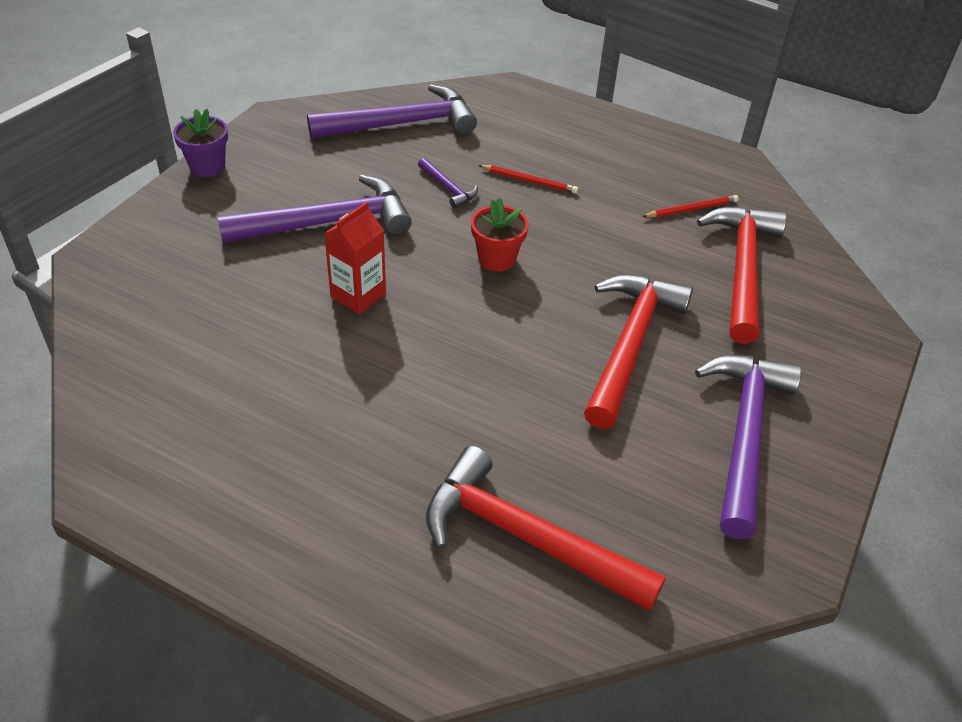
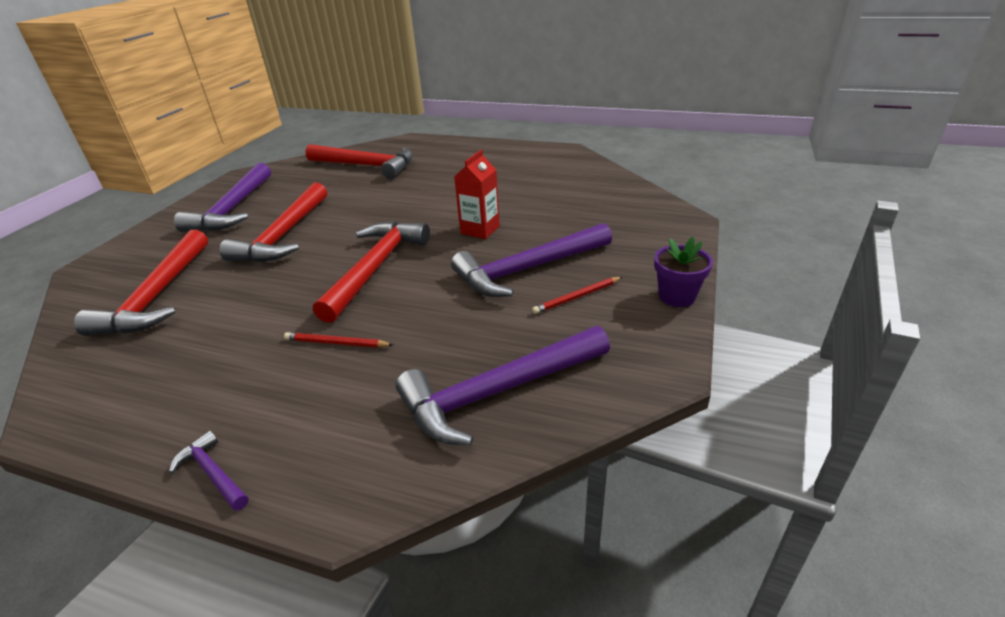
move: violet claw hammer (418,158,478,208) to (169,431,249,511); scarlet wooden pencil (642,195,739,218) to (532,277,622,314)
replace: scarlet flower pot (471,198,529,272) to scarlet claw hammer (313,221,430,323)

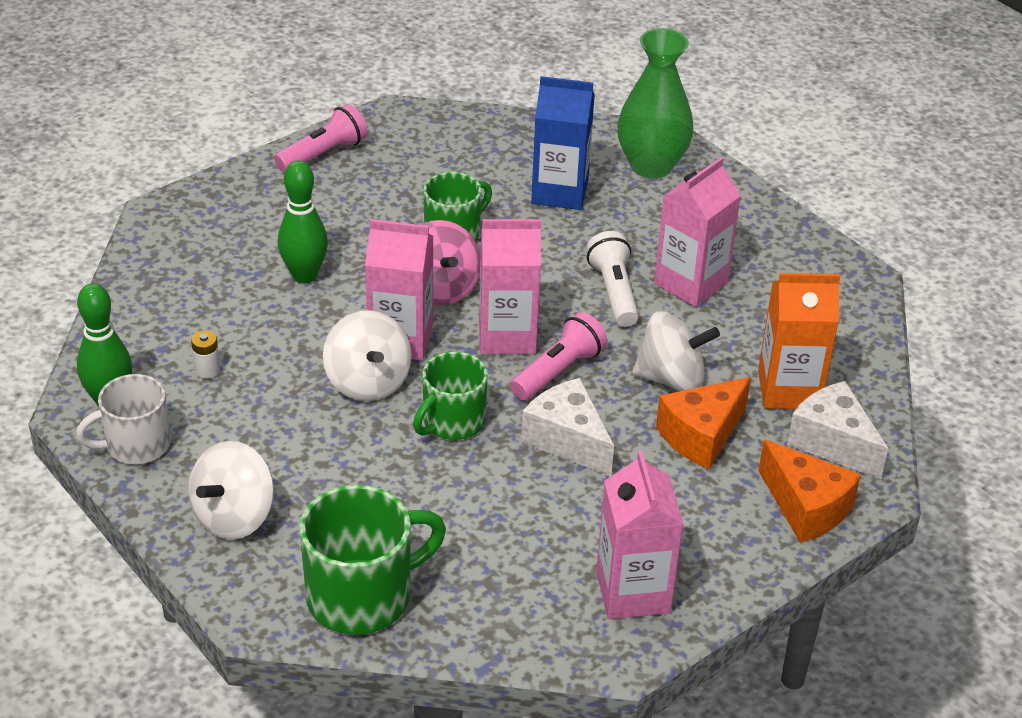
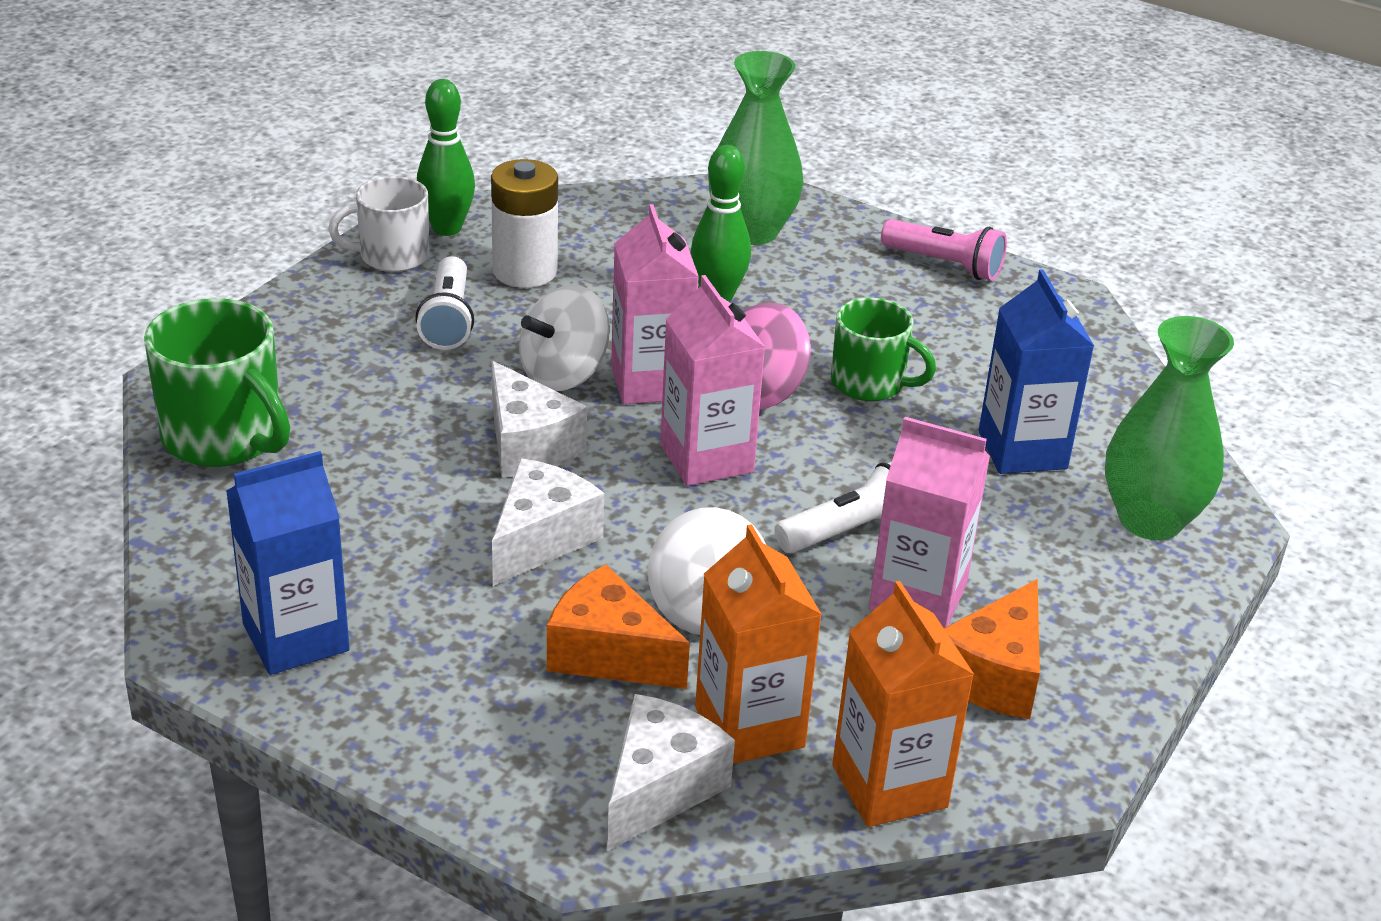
delete: pure white spinning top (188,441,274,540); pink flashlight (510,312,607,400)
insert: pure white flashlight (415,256,474,350); emerald vase (708,51,804,245); bright orange milk carton (832,581,974,827)
move: bright orange cheese (758,439,861,543) to (944,579,1040,719)
replace: emerald mug (413,352,488,440) to pure white cheese (491,361,587,478)
recolor: pink milk carton (596,451,684,619) to royal blue milk carton (226,451,350,675)
rotate: pure white mug (76,374,171,464) = (328,176,429,272) 60 degrees counterclockwise
resize: pure white AA battery (191,331,220,379) = (491,159,558,288) x2.27

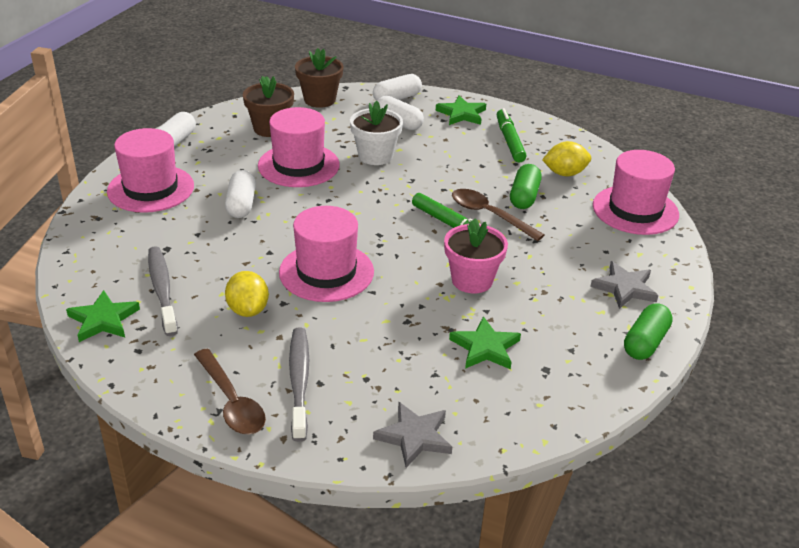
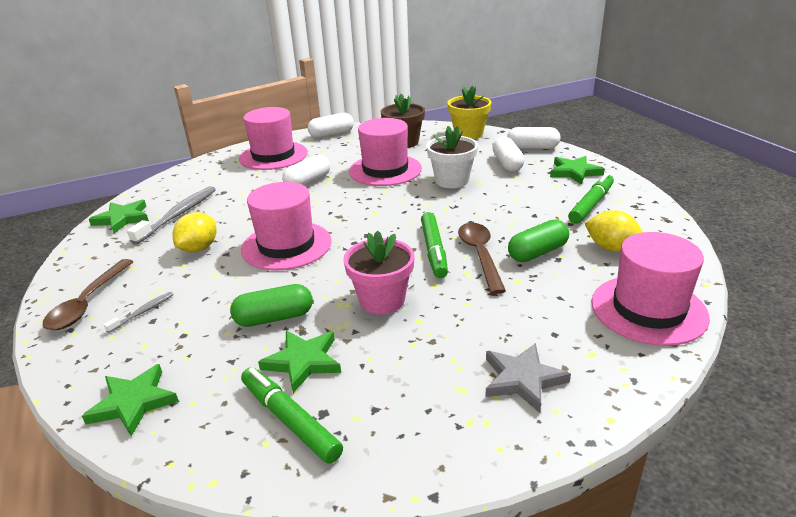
insert: emerald marker pen (241,367,343,464)
move: emerald capsule (624,303,673,360) to (230,284,313,327)
recolor: grey five-pointed star (373,402,452,468) to emerald five-pointed star (82,364,179,436); russet flower pot (295,48,344,108) to golden flower pot (448,86,491,139)
resize: grey dental brush (289,327,309,442) = (104,292,174,333) x0.50

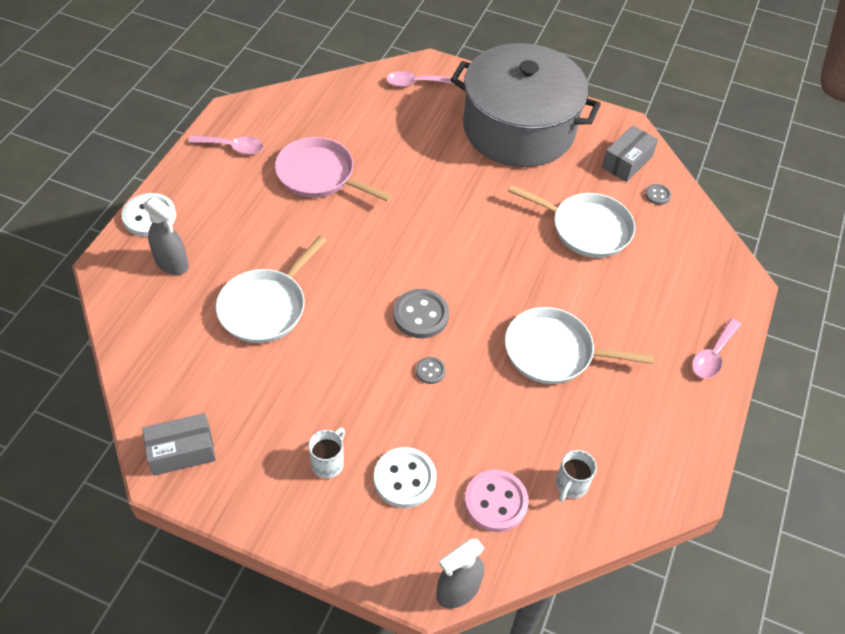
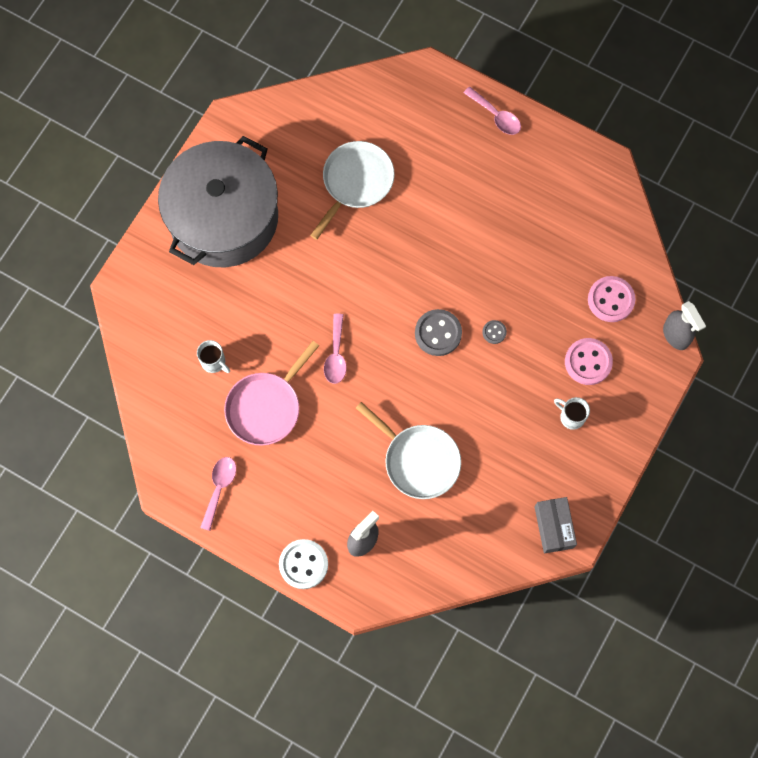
delete: pure white frying pan (505,307,654,384); grey package (602,125,658,182); grey button (645,184,671,205)
move: pure white mug (556,450,597,502) to (197,340,230,373); pink tablespoon (386,71,454,87) to (324,314,347,384)
recolor: pure white button (374,447,437,508) to pink button (565,338,613,385)

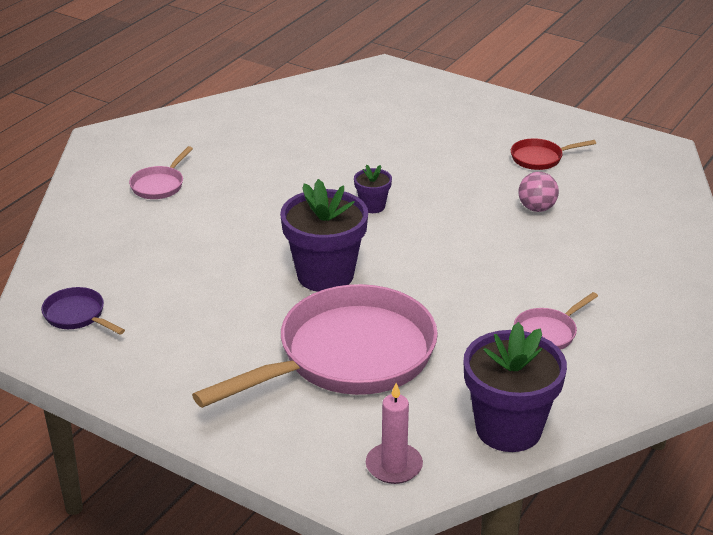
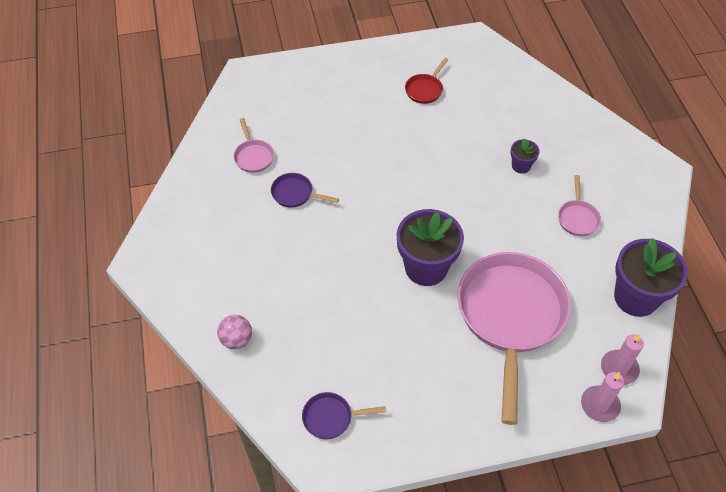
insert: violet frying pan (271,173,339,208); pink candle (581,372,624,422)
move: pink play ball (518,172,559,212) to (217,315,252,349); pink frying pan (129,146,193,199) to (234,118,274,173); violet flower pot (354,165,392,213) to (510,139,540,173)

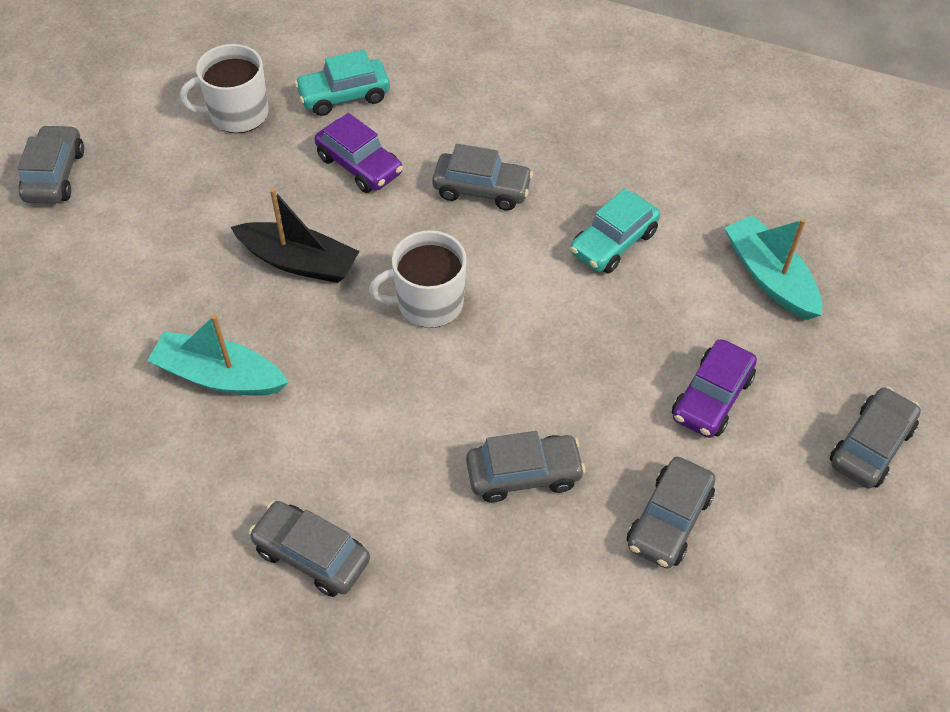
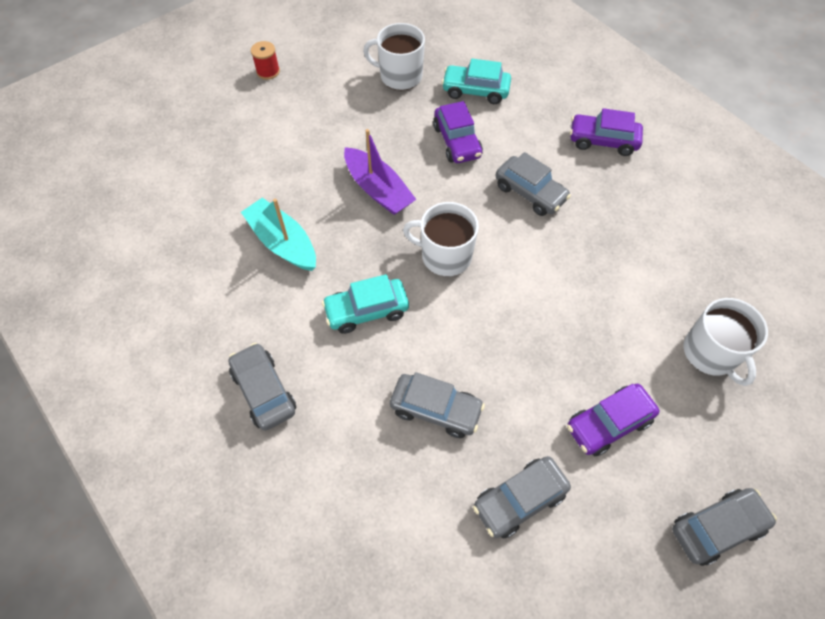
insert: violet toy car (570,108,643,156)
move: teal toy car (570,188,660,274) to (322,274,409,334)
replace: grey toy car (18,125,84,204) to scarlet reel of thread (251,41,280,80); teal toy boat (725,215,822,320) to pure white mug (684,298,768,386)
recolor: ebony toy boat (231,188,359,283) to violet toy boat (344,129,416,215)

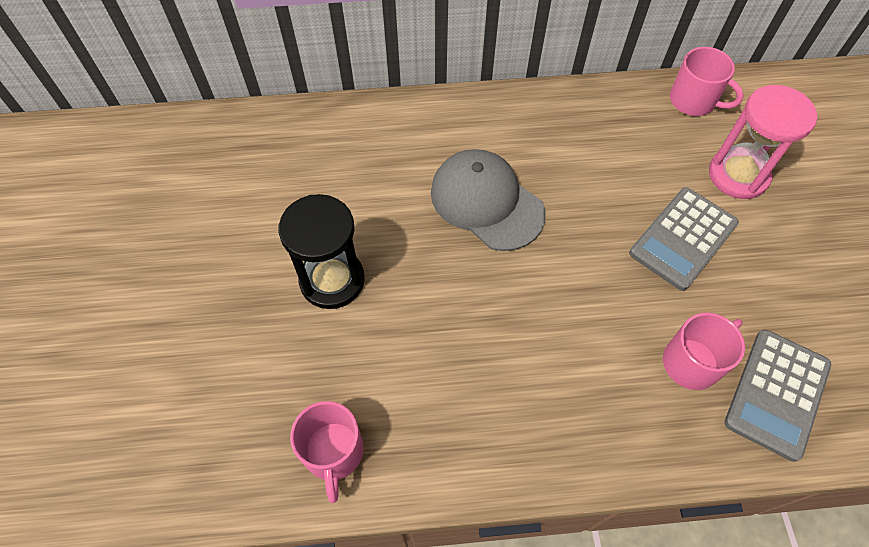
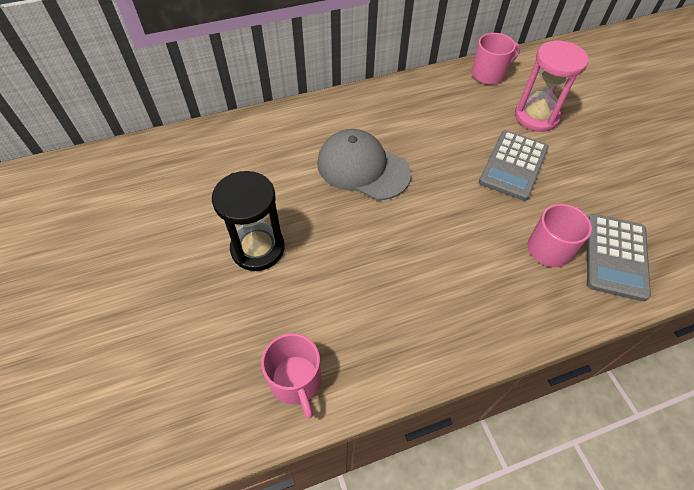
rotate: pink mug (670,47,744,116) = (472,33,520,85) 45 degrees counterclockwise

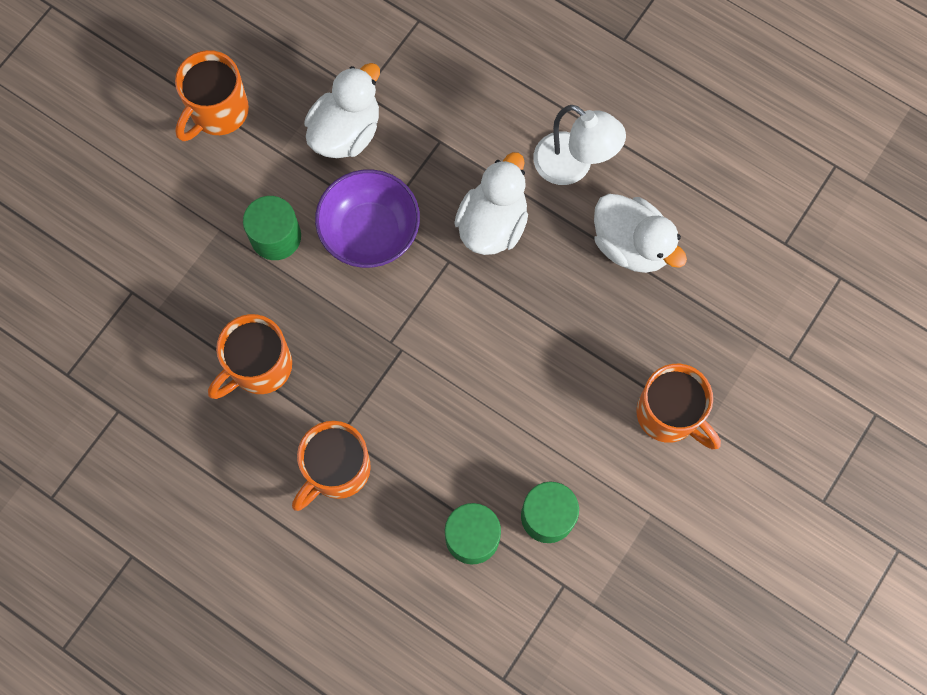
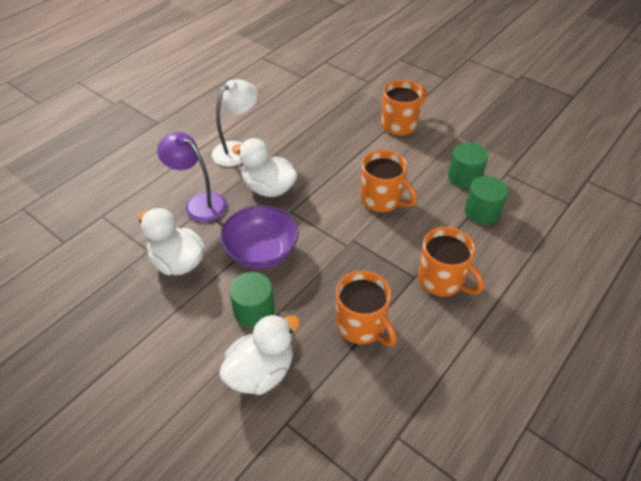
insert: violet reading lamp (157,132,227,222)
move: pure white rubber duck (594,194,687,273) to (219,314,300,395); bright orange mug (175,50,249,141) to (360,150,417,212)

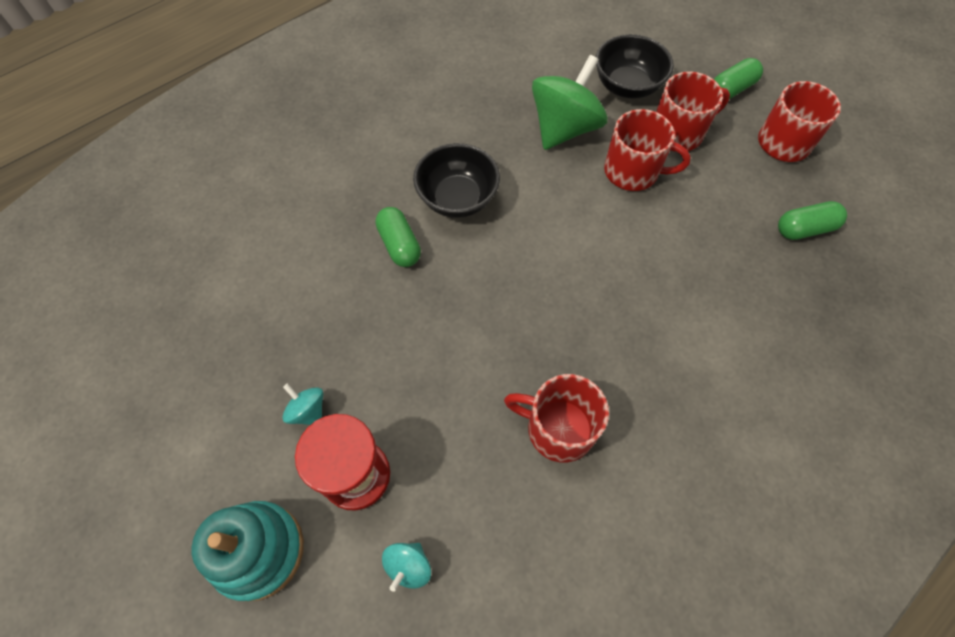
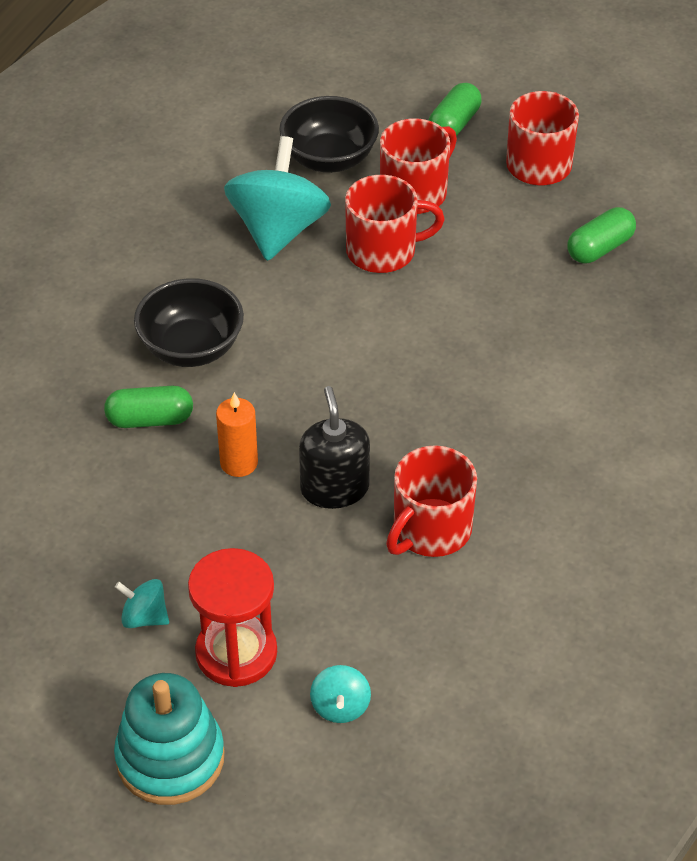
insert: bright orange candle (216,392,258,477); ebony soap pump (299,386,370,509)
recolor: emerald spinning top (532,55,608,150) to teal spinning top (224,136,331,261)
rotate: emerald capsule (376,207,421,267) = (104,386,193,428) 45 degrees counterclockwise; scarlet mug (504,374,609,463) = (386,445,477,557) 45 degrees counterclockwise

